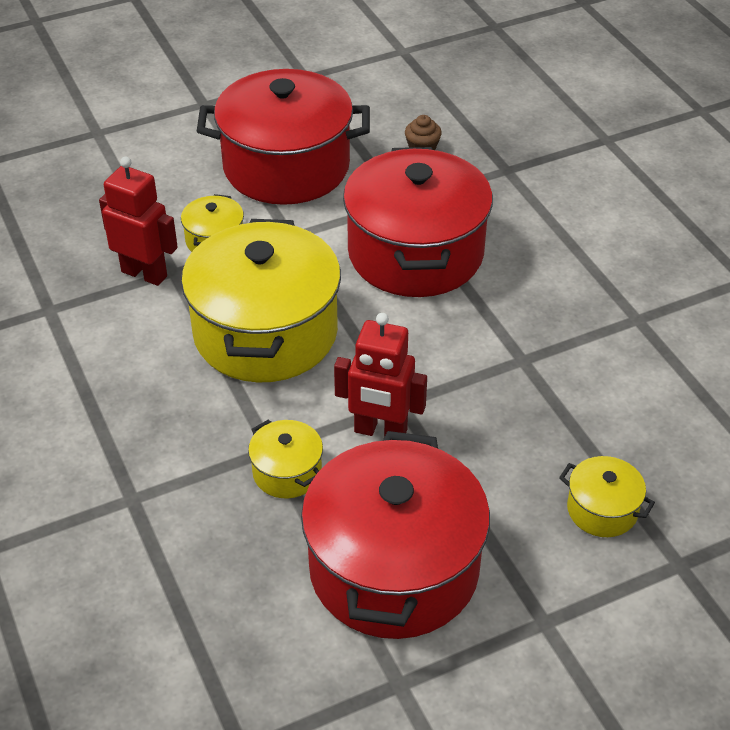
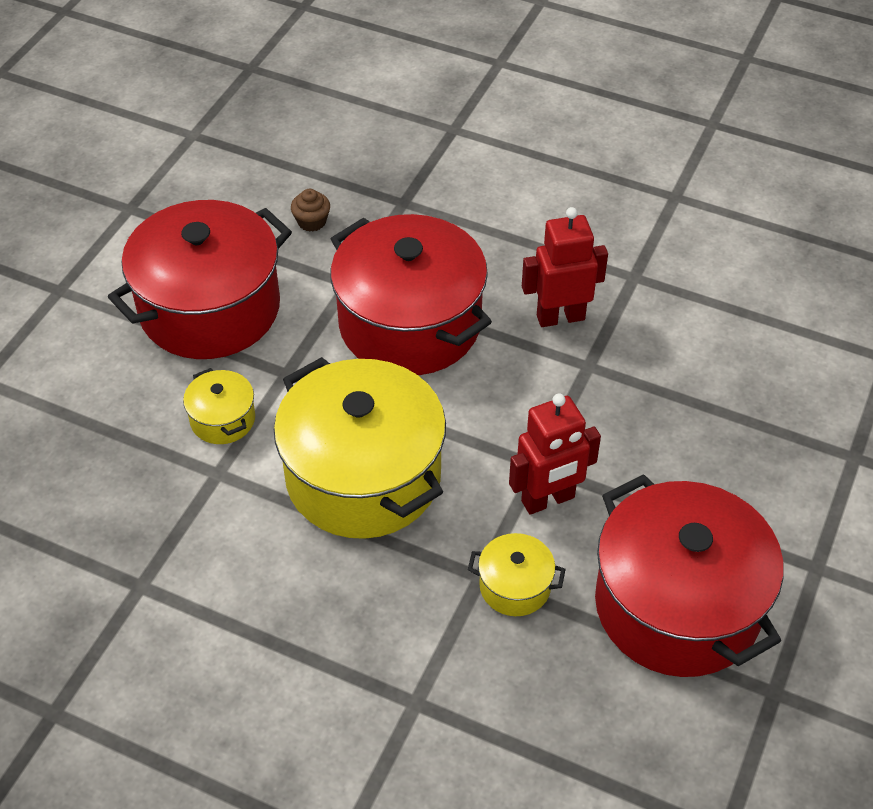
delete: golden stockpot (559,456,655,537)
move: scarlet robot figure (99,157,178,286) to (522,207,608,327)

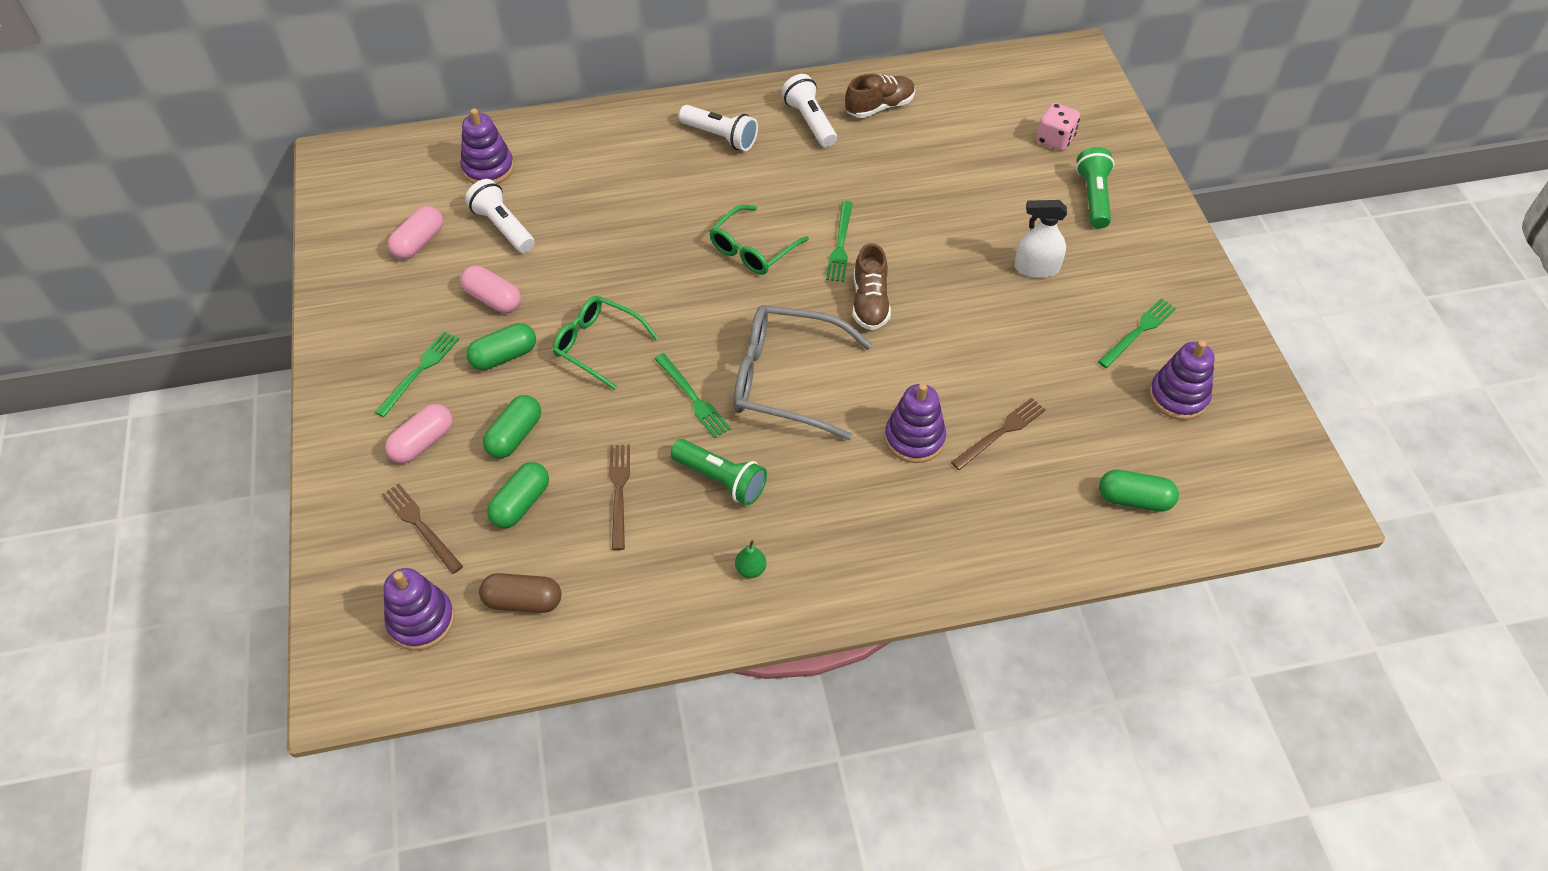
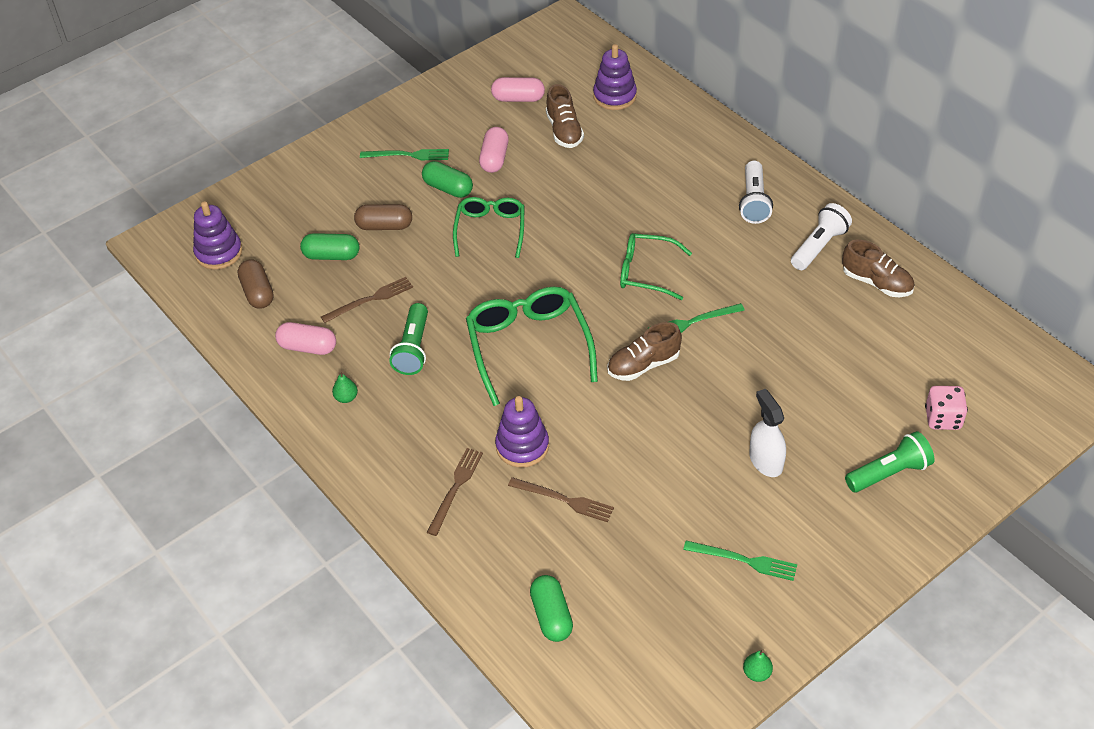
delete: emerald fork (654,353,731,438); violet stacking toy (1149,340,1215,420)
insert: emerald toy pear (743,650,773,682)
move: pink capsule (385,404,452,464) to (275,322,336,355); russet fork (381,483,463,574) to (427,448,483,536)
replace: pure white flashlight (465,179,535,253) to russet sneaker (546,84,584,148)
recolor: emerald capsule (483,395,541,458) to russet capsule (354,204,412,230); grey eyeglasses (734,305,872,440) to emerald eyeglasses (466,287,598,406)

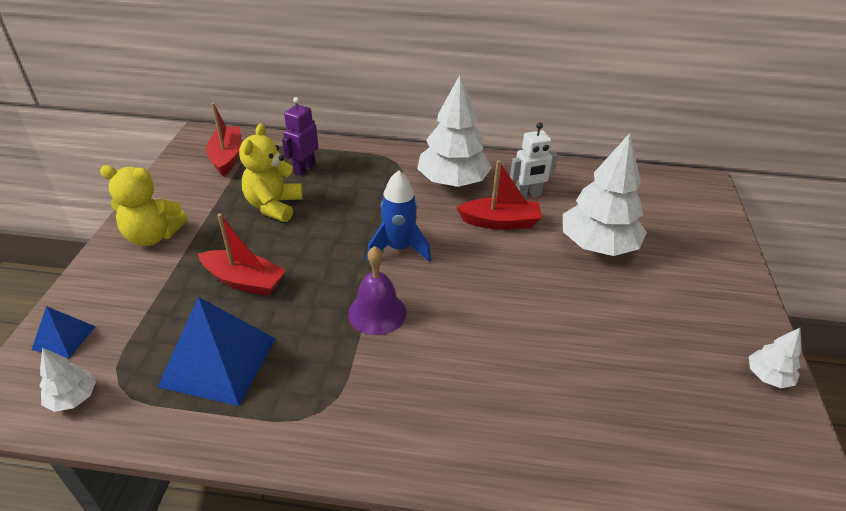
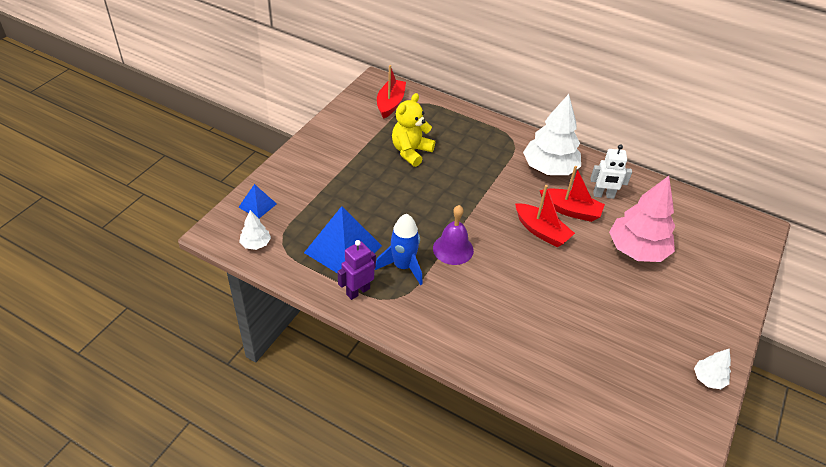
delete: golden stuffed bear (100,165,188,246)
move: violet robot figure (282,97,318,176) to (337,240,376,300); royal blue spaceship (367,170,431,262) to (375,214,423,285); scarlet toy boat (198,213,286,296) to (515,185,575,247)
recolor: pure white fir tree (563,133,647,256) to pink fir tree (609,176,675,262)

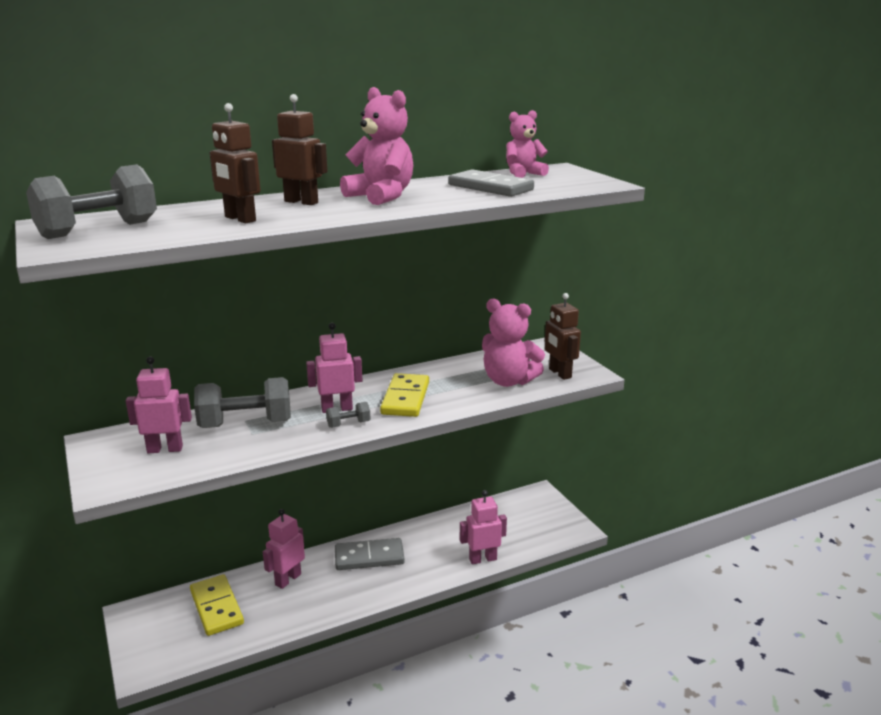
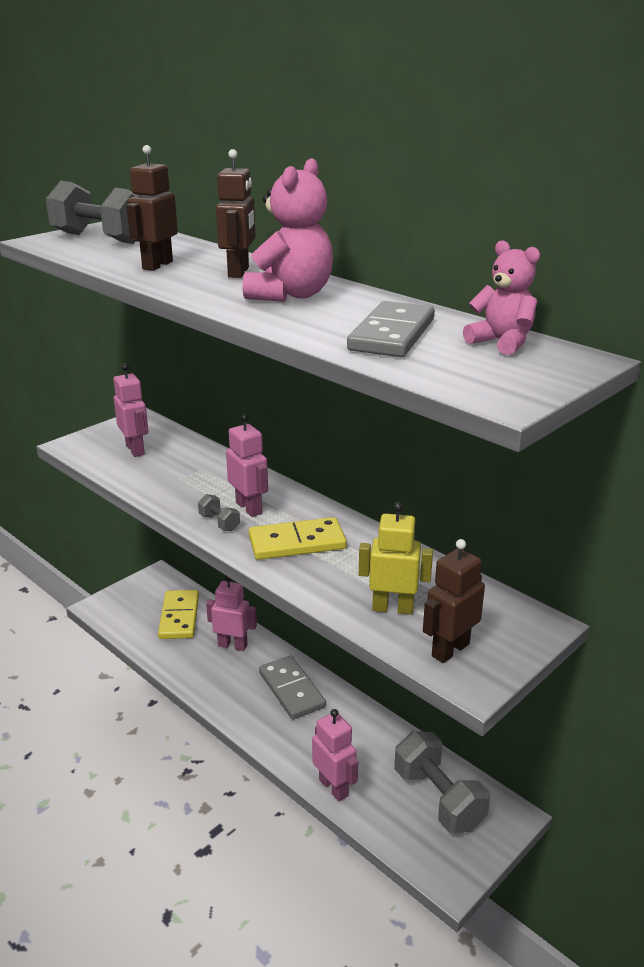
move: grey free weight (194,377,291,428) to (394,731,490,833)
replace: pink stuffed bear (482,299,545,387) to golden robot figure (359,502,433,615)
rotate: golden domino tile (190,574,244,636) = (158,590,199,639) 45 degrees counterclockwise

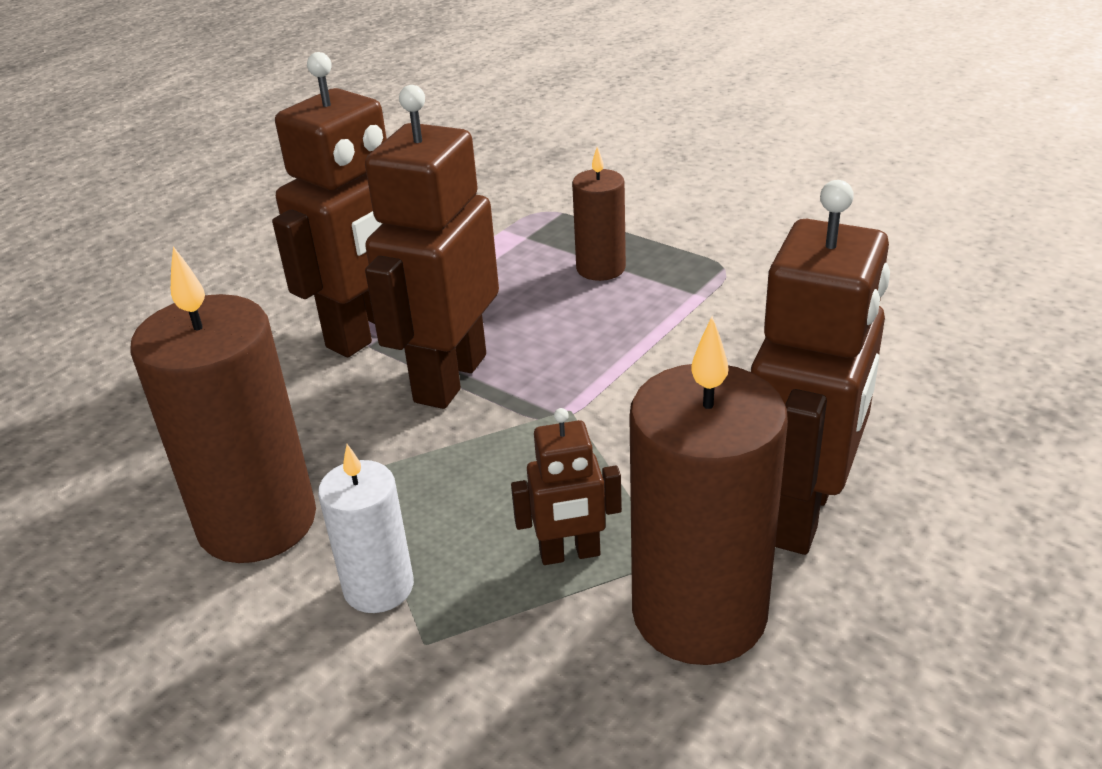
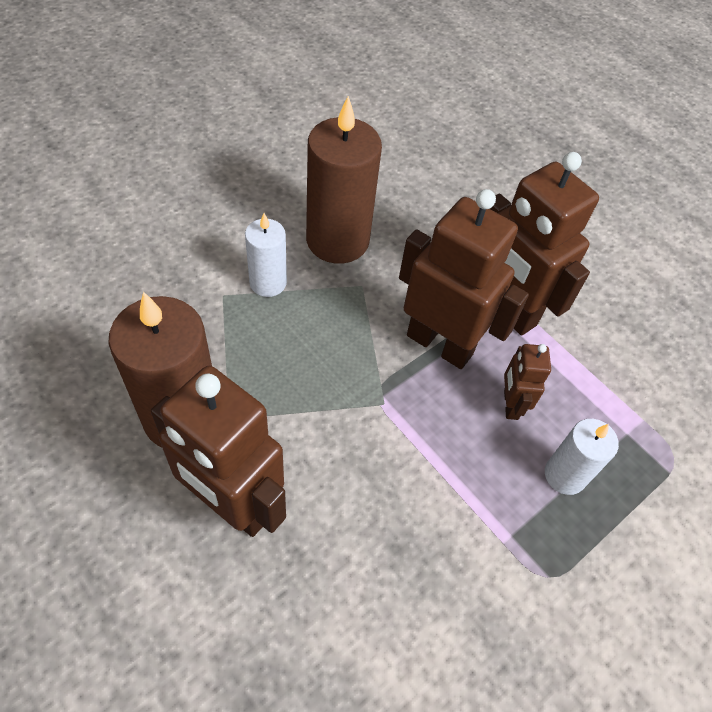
move: russet robot figure (511,408,622,565) to (504,344,551,420)
recolor: russet candle (572,147,626,281) to pure white candle (545,419,619,495)

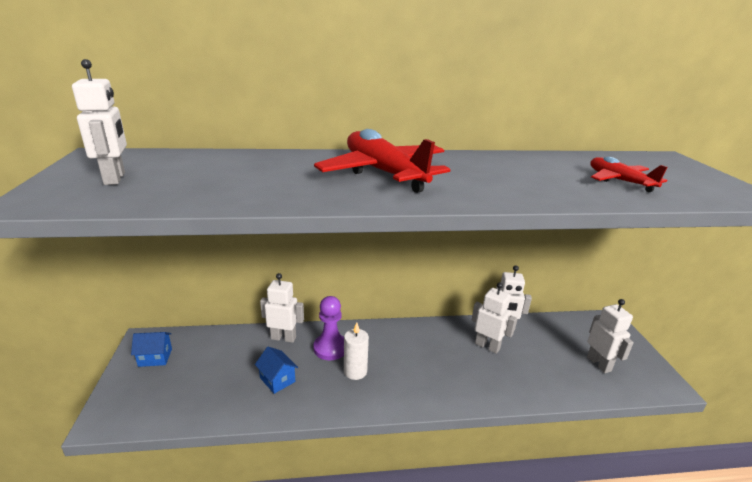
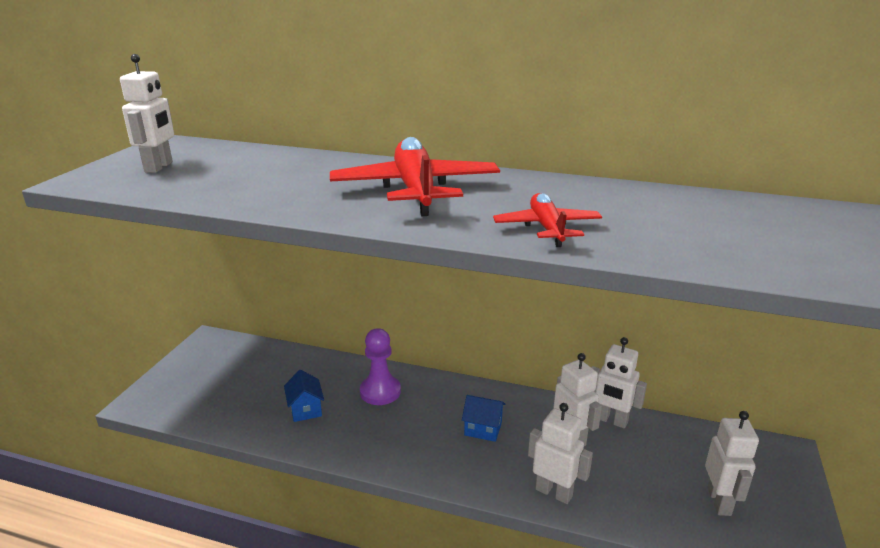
delete: pure white candle (344,322,369,380)
move: royal blue toy house (131,332,172,367) to (462,395,505,442); scarlet toy plane (590,157,668,192) to (493,193,602,247); pure white robot figure (260,273,304,343) to (528,403,593,504)

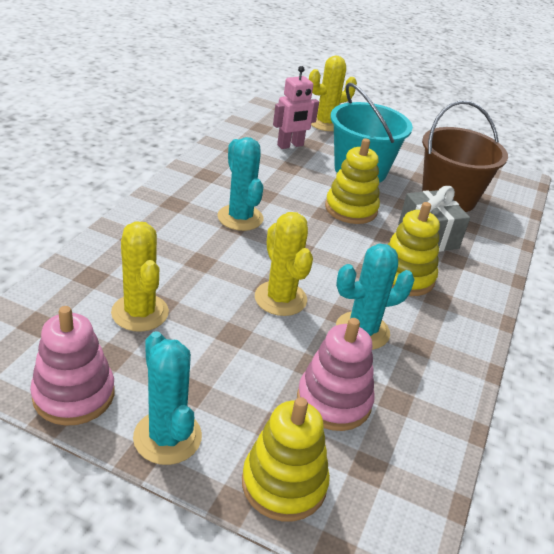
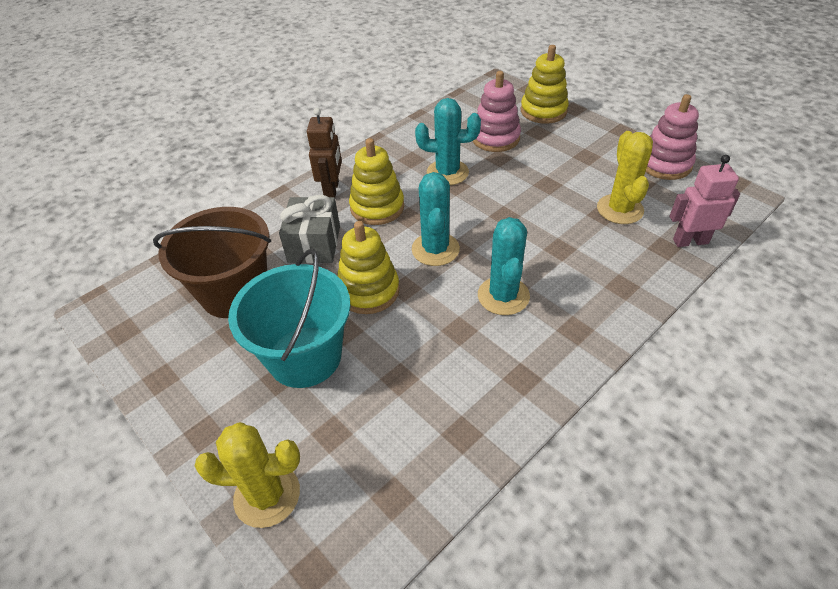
delete: golden cactus (255,212,313,316)
insert: russet robot figure (307,108,342,198)
move: teal cactus (133,331,202,465) to (412,172,460,266); pink robot figure (273,66,319,149) to (670,155,740,247)

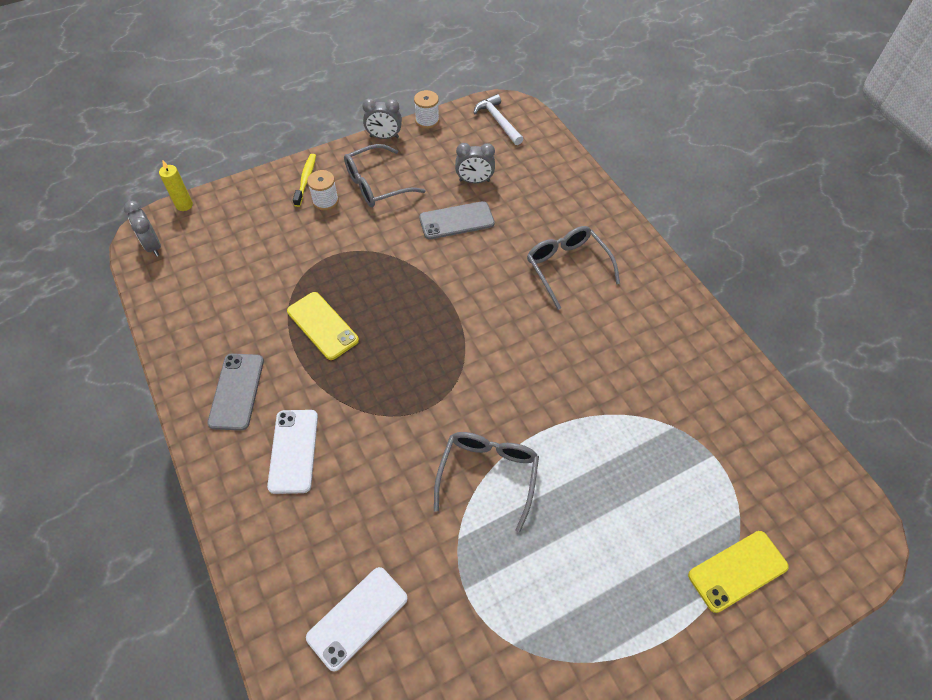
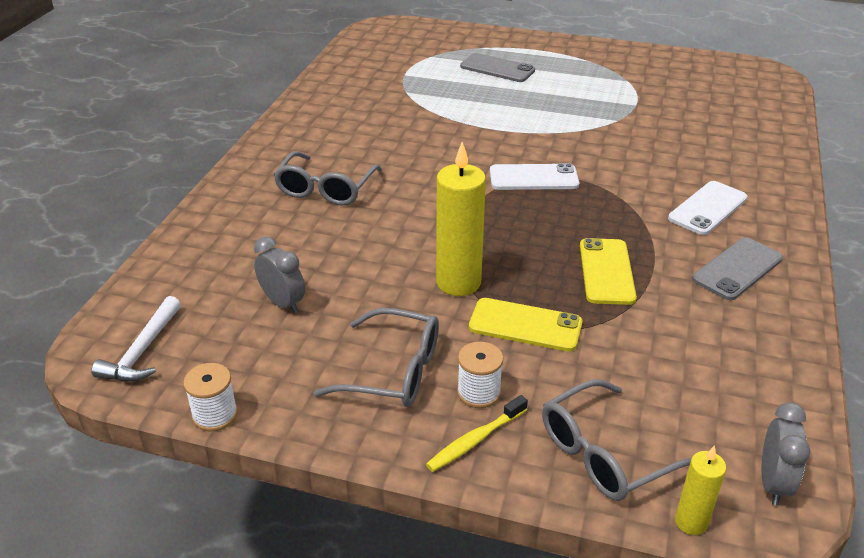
delete: grey clock (362,98,402,139)
insert: golden candle (436,142,486,296)
move: grey phone (419,201,495,239) to (460,53,535,82); golden phone (688,531,789,613) to (469,298,582,352); pure white phone (306,567,408,672) to (490,163,579,190); grey eyeglasses (434,432,539,532) to (542,379,692,501)

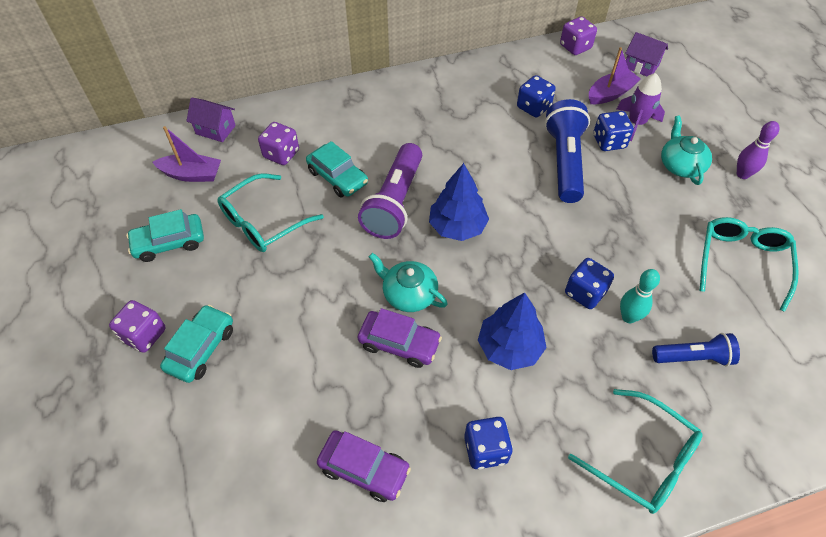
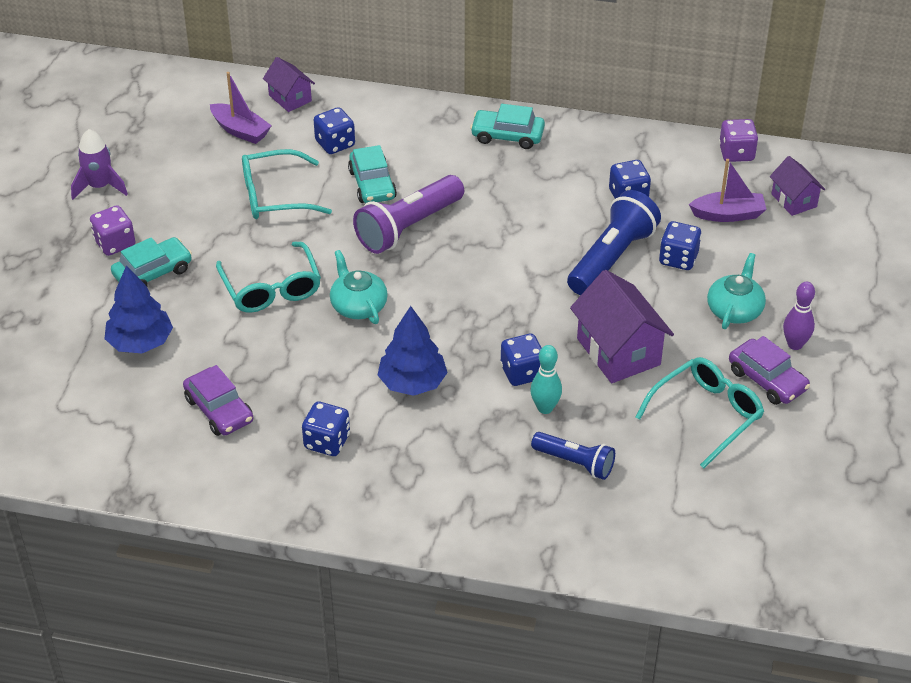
insert: violet toy house (570,270,674,383)
move: violet spaceship (617,73,665,141) to (71,129,128,200); royal blue fir tree (429,163,489,241) to (104,265,173,353); teal eyeglasses (568,389,703,514) to (216,242,321,313); teal toy car (126,209,204,262) to (470,104,545,149); violet toy car (358,308,442,368) to (729,336,810,405)
recolor: violet dice (258,122,299,165) to royal blue dice (314,107,355,154)

